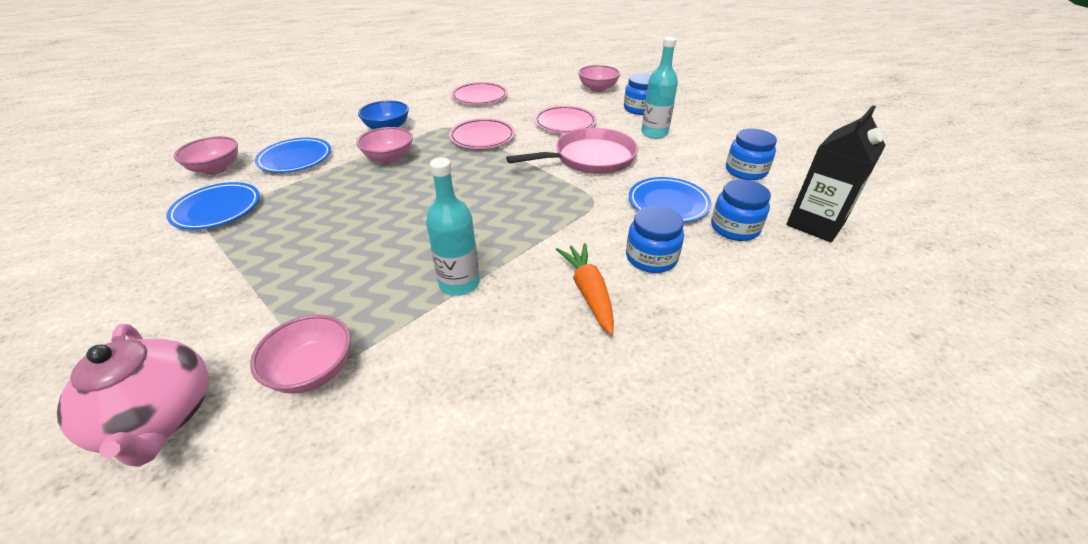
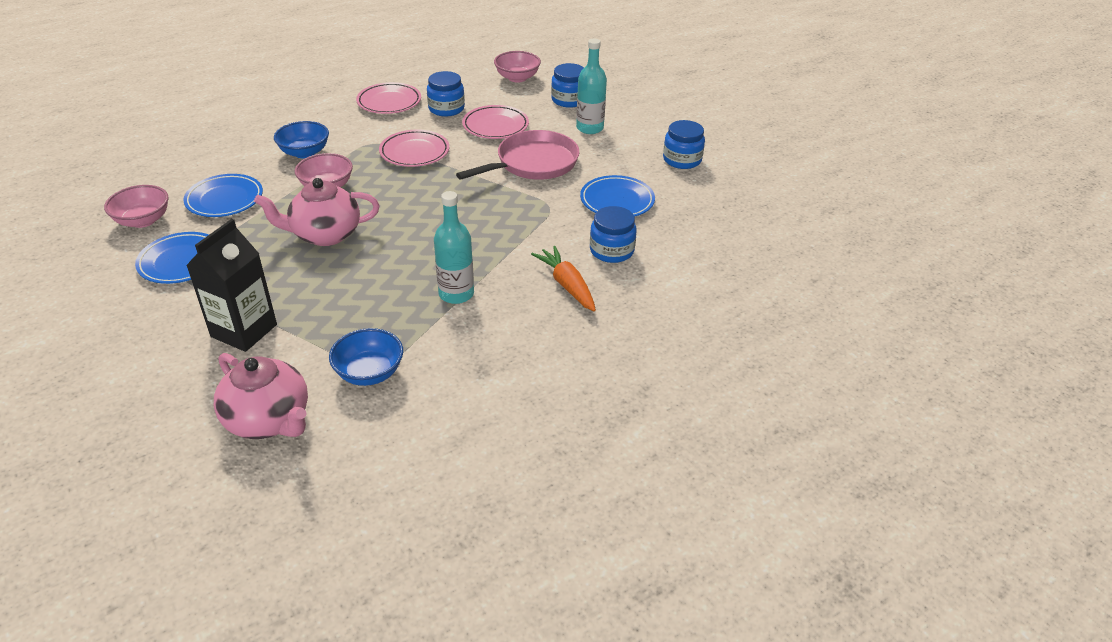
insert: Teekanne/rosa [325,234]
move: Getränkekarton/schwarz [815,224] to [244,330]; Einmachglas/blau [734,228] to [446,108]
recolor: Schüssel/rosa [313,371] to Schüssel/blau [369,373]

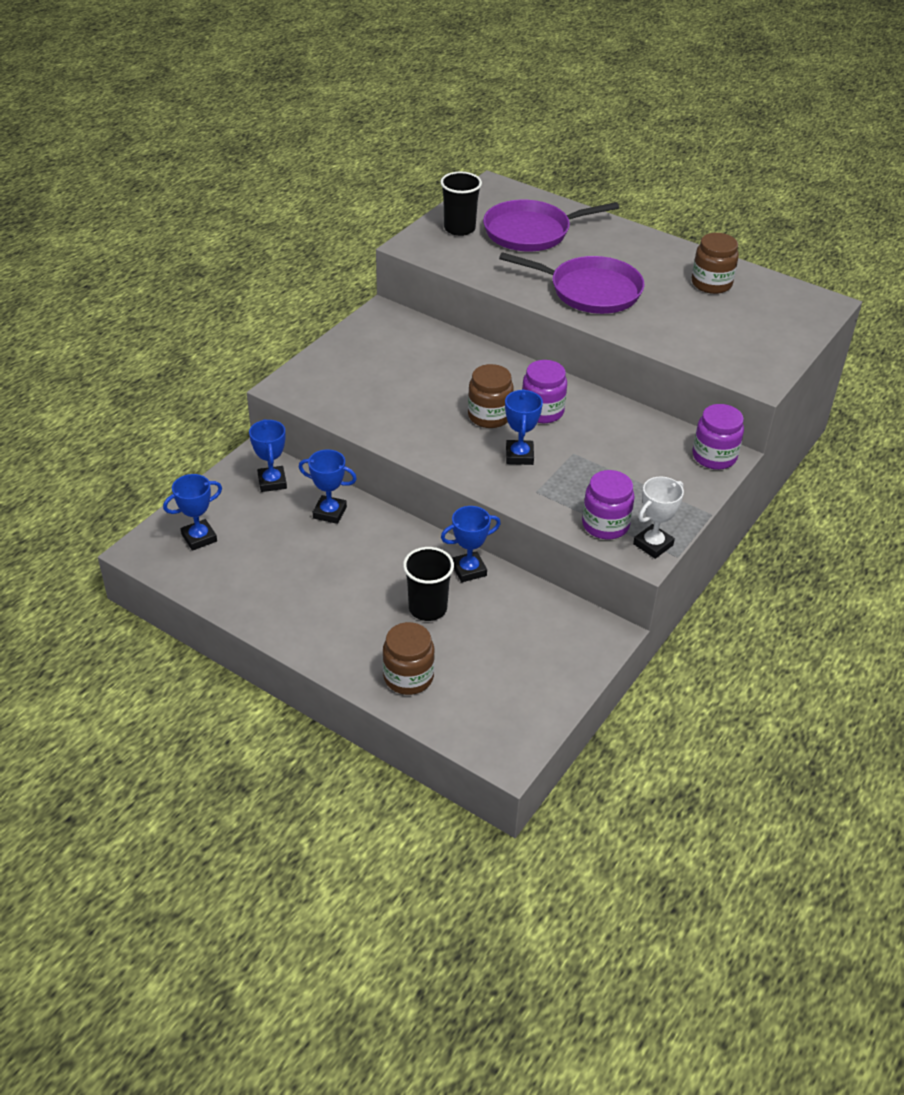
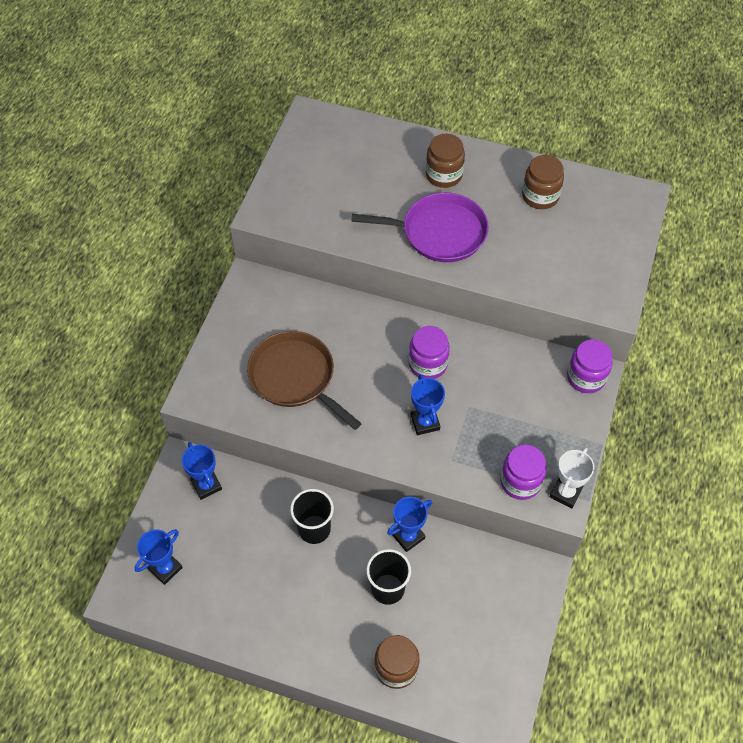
delete: Pfanne/lila [531,232]; Pokal/blau [329,512]
insert: Pfanne/braun [295,377]
move: Becher/schwarz [459,228] to [314,529]; Einmachglas/braun [489,416] to [444,175]

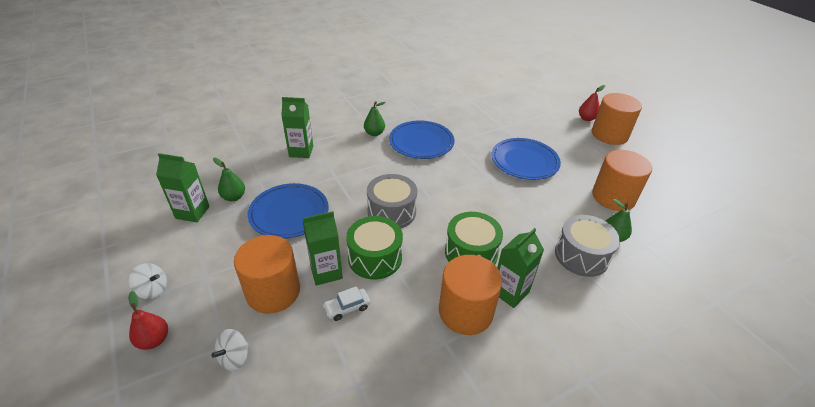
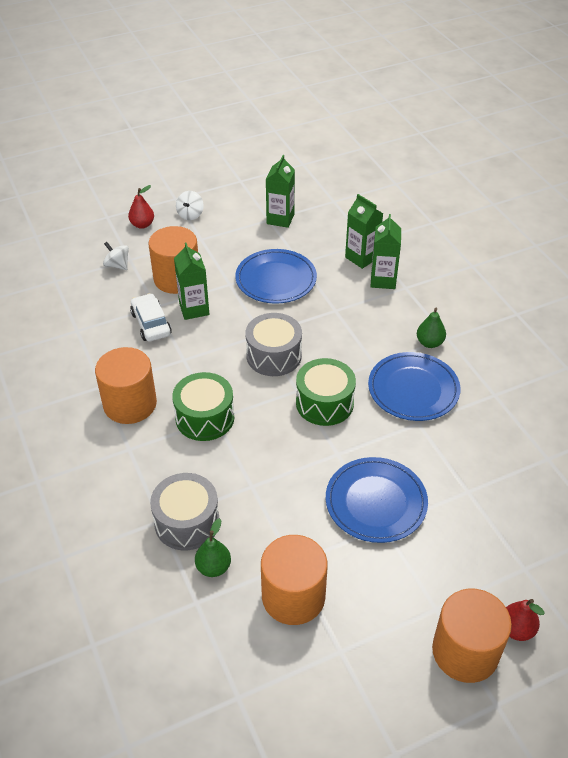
delete: Birne/grün [234,197]
move: Trommel/grün [375,258] to [324,403]; Getränkekarton/grün [510,292] to [361,258]
resize: Auto/weiß [347,307] = [151,324] x1.50

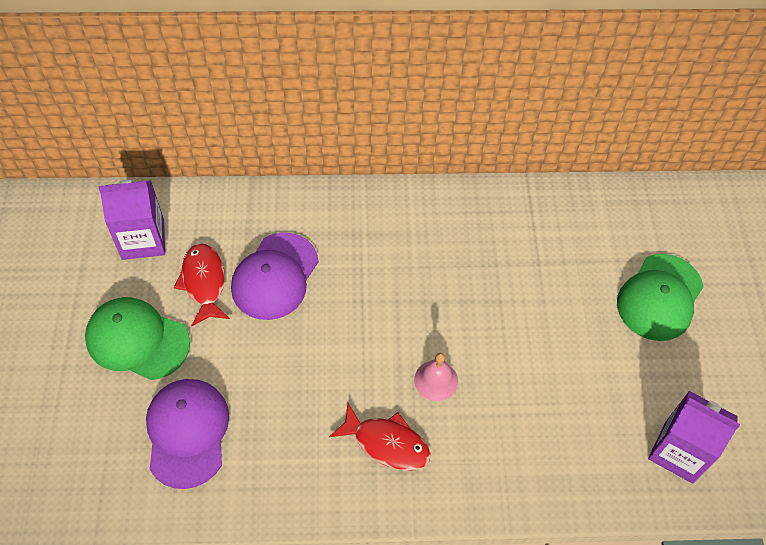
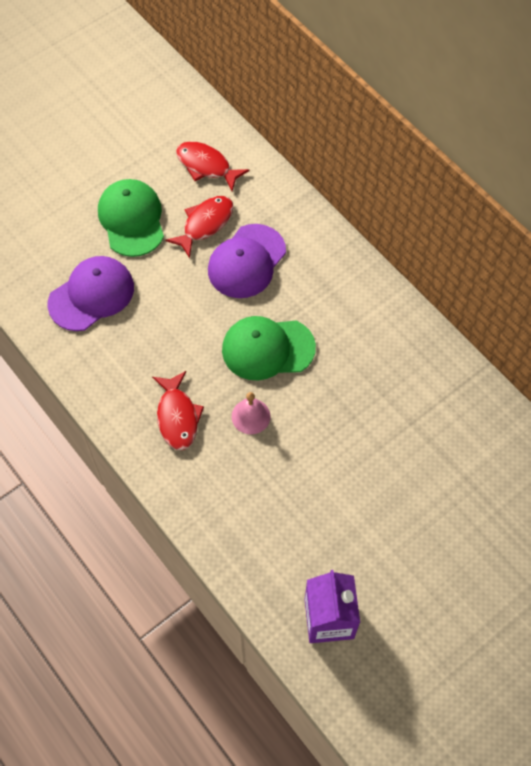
move: Kappe/grün [659,297] to [267,349]
replace: Getränkekarton/lila [143,240] to Fisch/rot [206,166]
rotate: Kappe/lila [275,276] = [246,261] 45 degrees counterclockwise

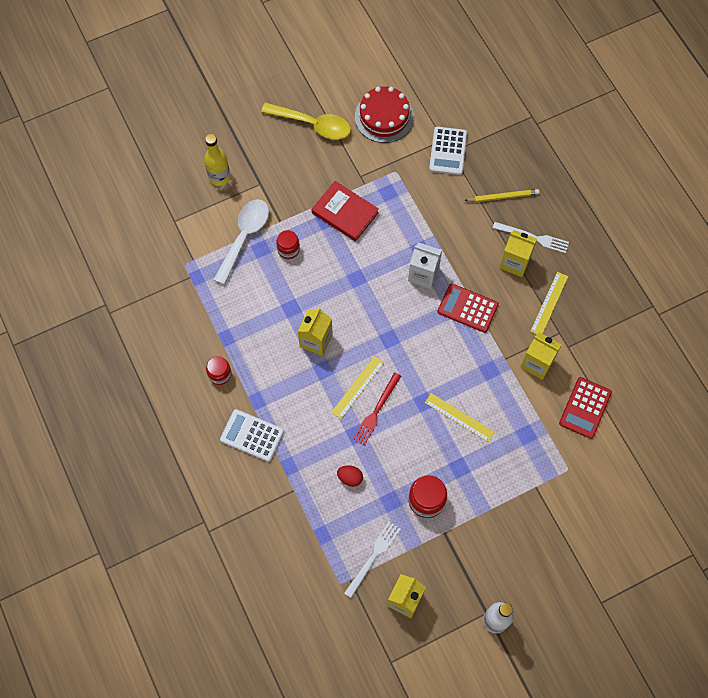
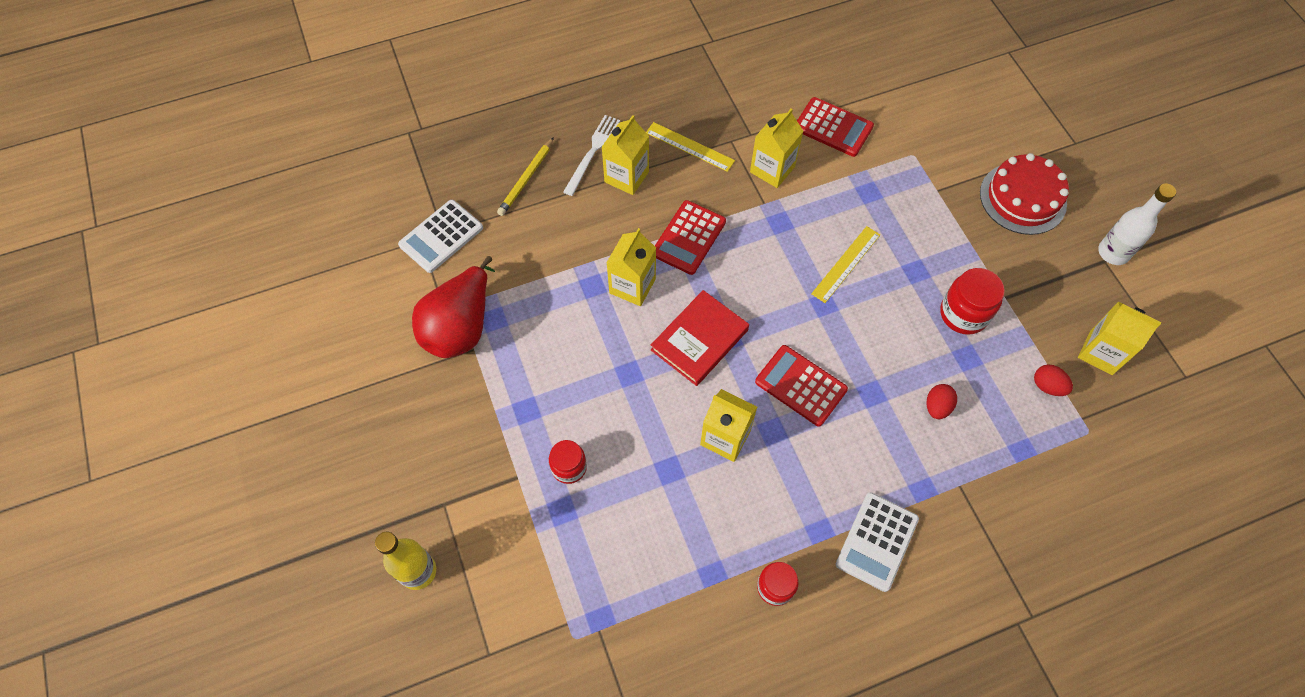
delete: Löffel/gelb [313,124]; Löffel/weiß [244,237]; Gabel/rot [376,411]
insert: Birne/rot [461,327]
move: Kuchen/rot [384,117] to [1023,198]; Buch/rot [345,213] to [699,340]
replace: Lineal/gelb [358,387] to Taschenrechner/rot [801,385]; Gabel/weiß [373,557] to Ei/rot [1047,386]
recolor: Getränkekarton/weiß [423,274] to Getränkekarton/gelb [632,286]
rotate: Taschenrechner/weiß [448,151] = [441,236] 120 degrees clockwise; Bleistift/gelb [503,197] = [526,179] 150 degrees counterclockwise

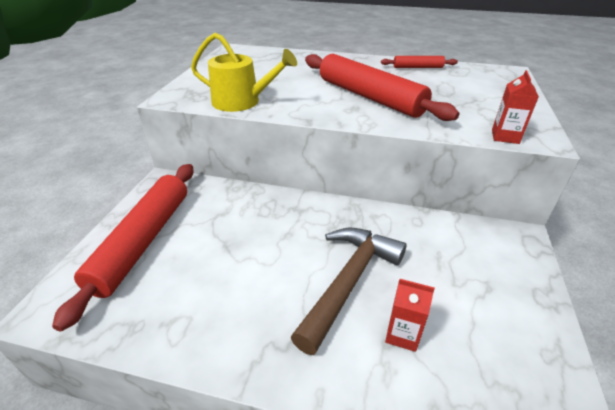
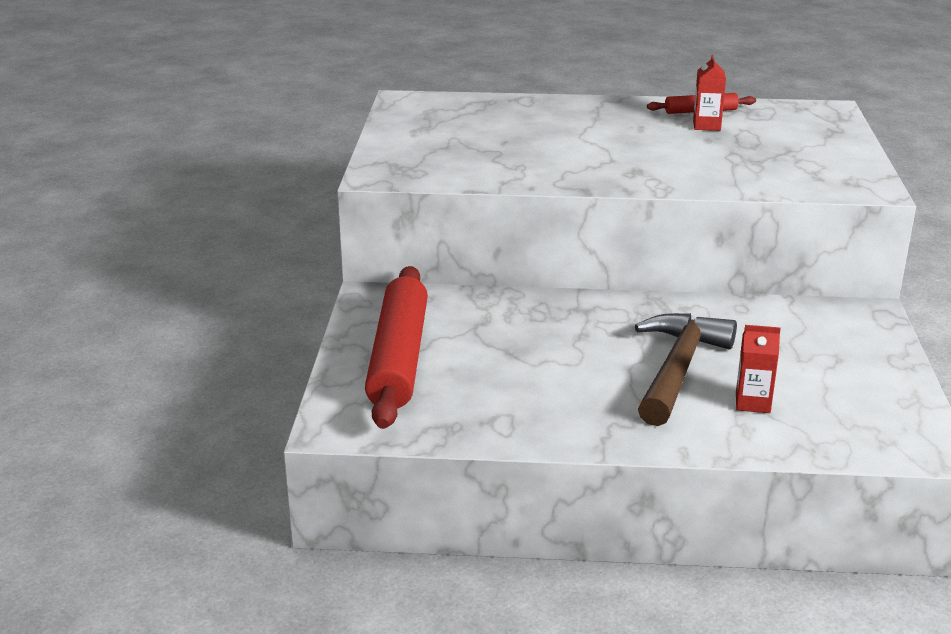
delete: Gießkanne/gelb [241,102]; Nudelholz/rot [369,97]
move: Getränkekarton/rot [505,136] to [706,125]

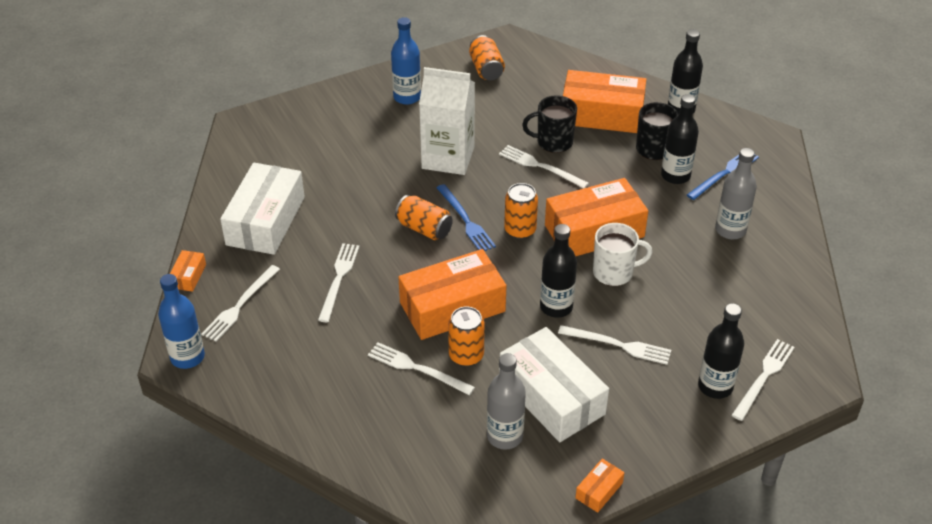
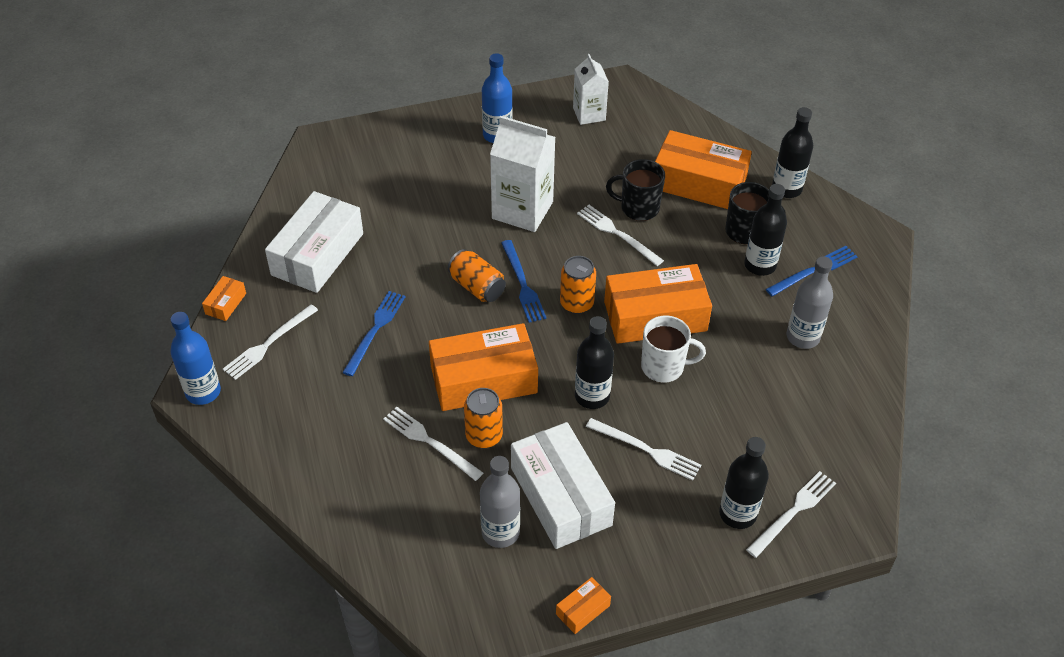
replace: Dose/orange [486,69] to Getränkekarton/weiß [589,114]
recolor: Gabel/weiß [338,279] to Gabel/blau [375,330]

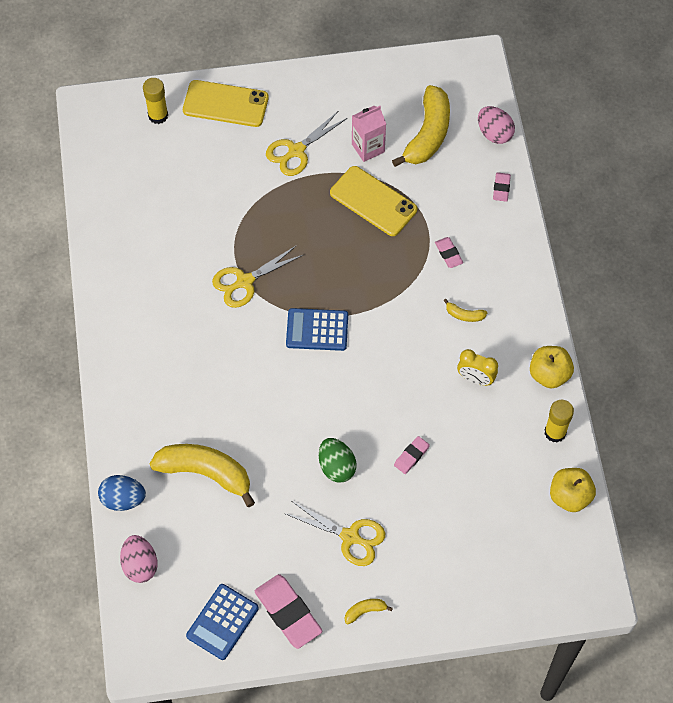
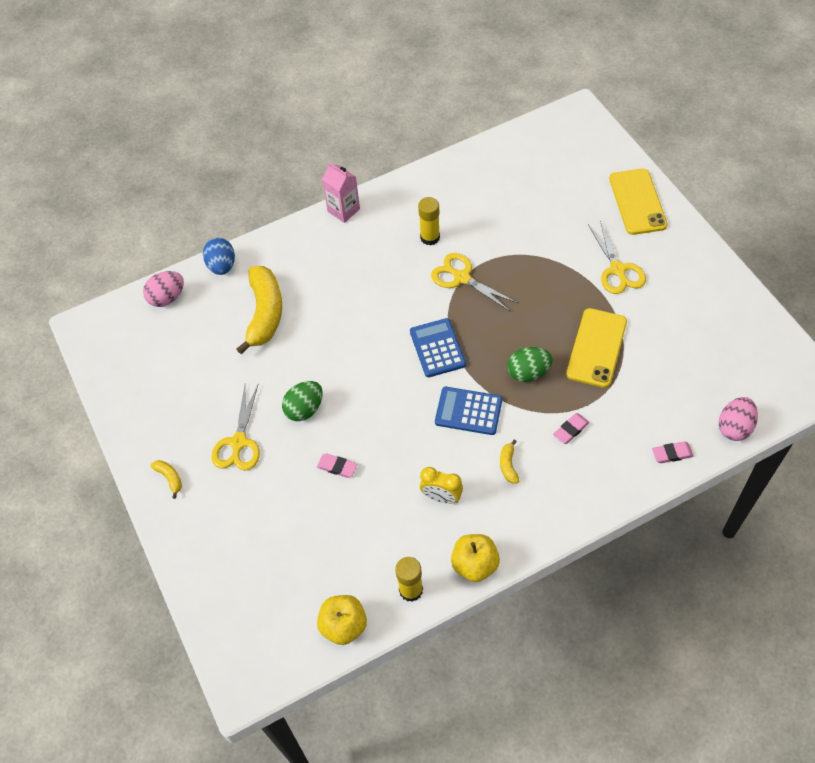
delete: Banane/gelb [428,134]; Radiergummi/rosa [288,613]
insert: Ei/grün [528,373]
move: Klebestift/gelb [158,115] to [430,237]; Getränkekarton/rosa [368,148] to [343,210]; Taschenrechner/blau [222,622] to [468,411]
rotate: Schere/gelb [296,151] = [618,270] 135 degrees counterclockwise; Wecker/gelb [475,379] = [441,497] 75 degrees counterclockwise

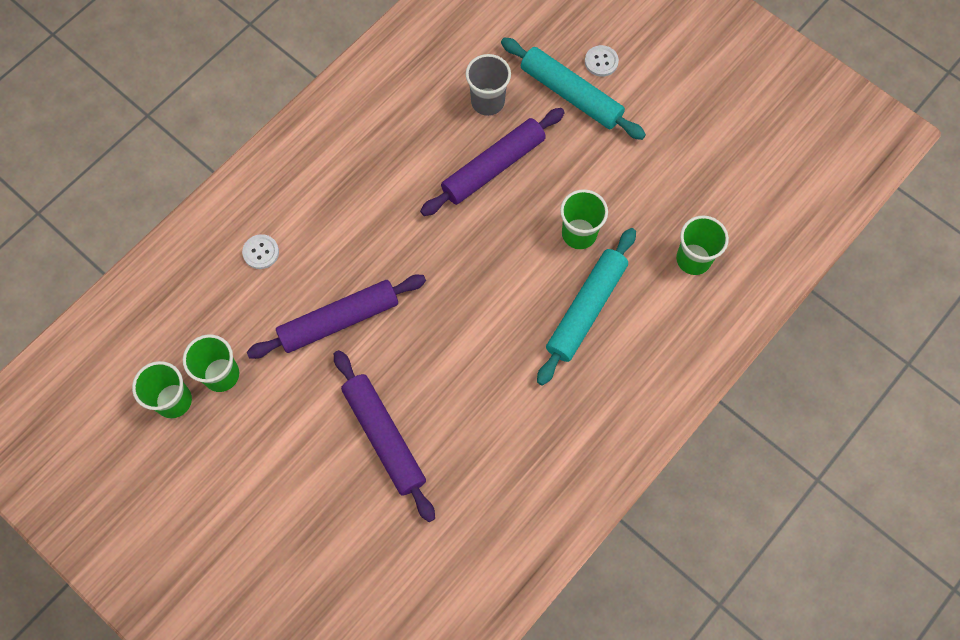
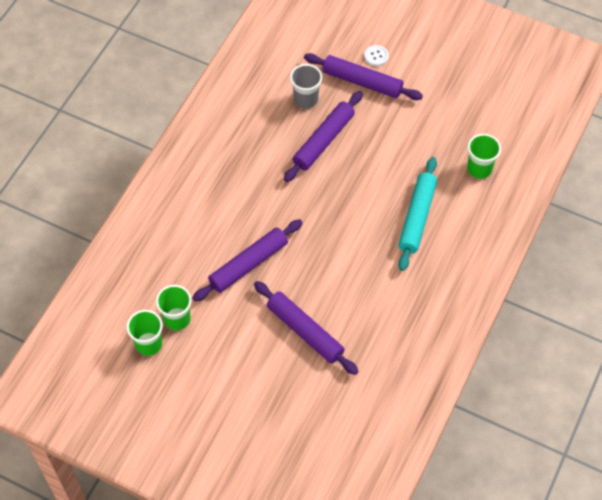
delete: Becher/grün [579,234]; Knopf/weiß [261,252]
recolor: Nudelholz/türkis [570,94] to Nudelholz/lila [362,82]

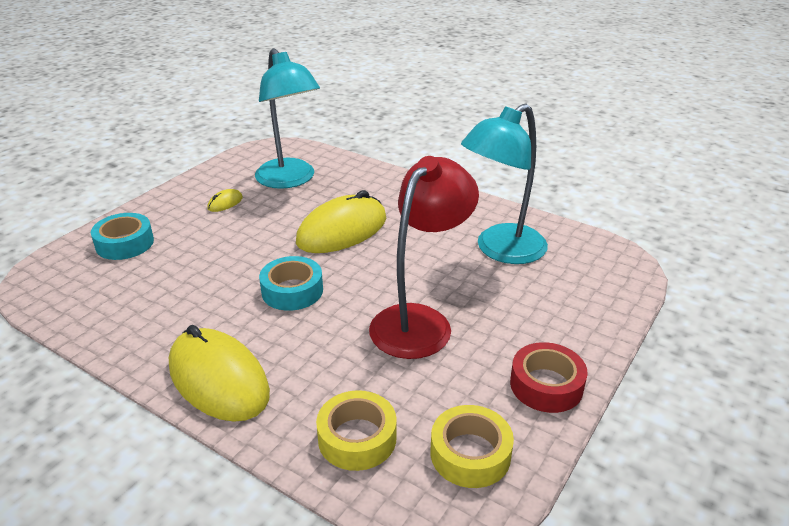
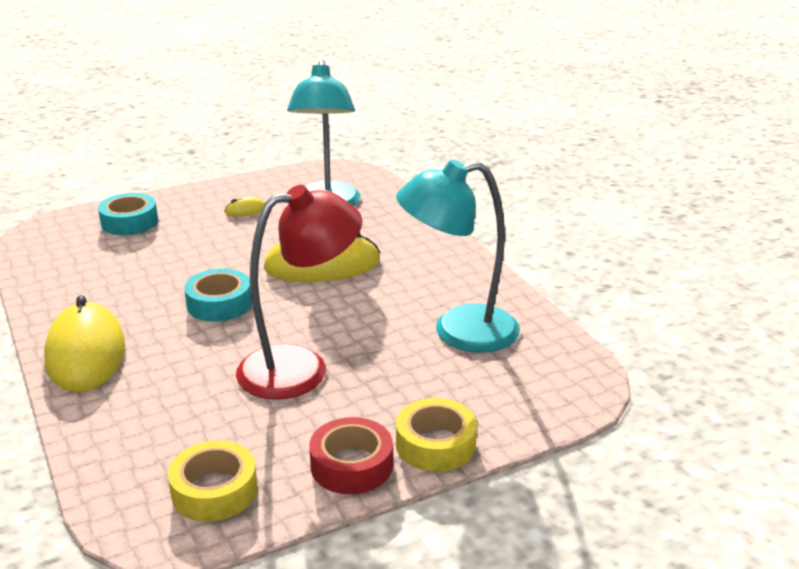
move: Klebeband/gelb [357,438] to [435,444]

